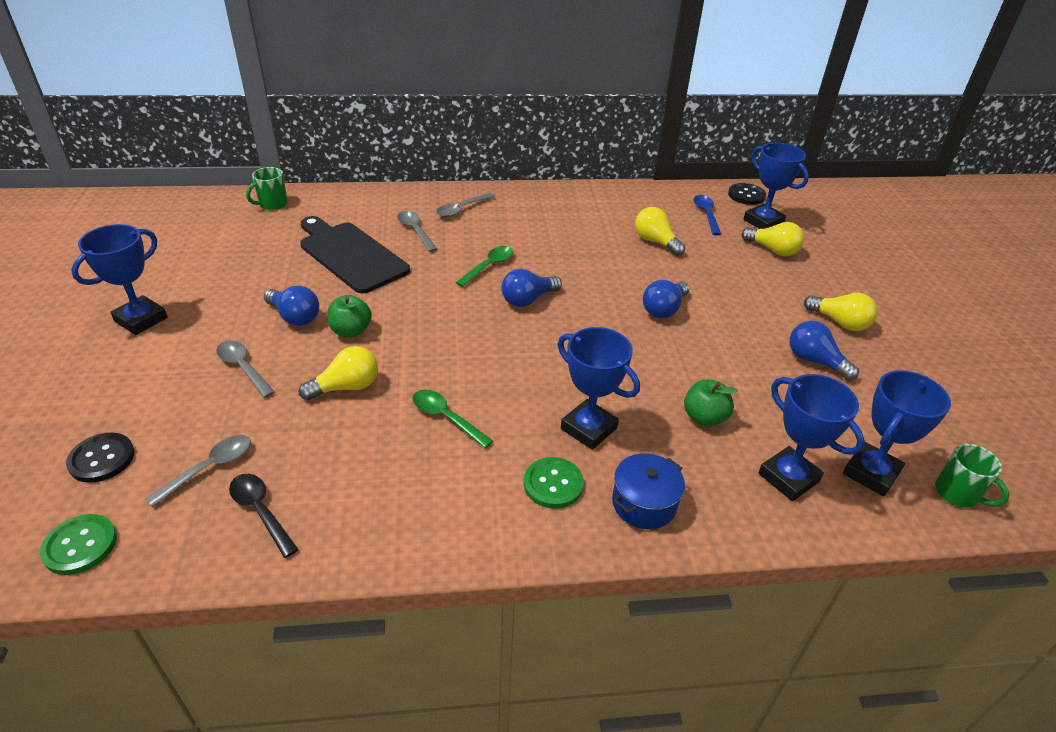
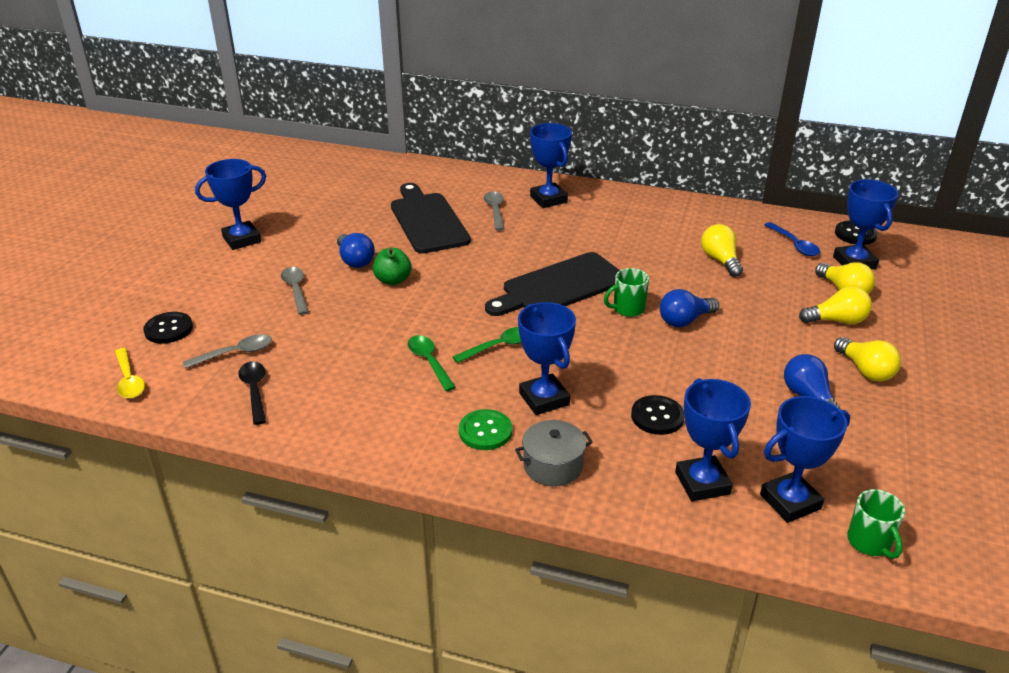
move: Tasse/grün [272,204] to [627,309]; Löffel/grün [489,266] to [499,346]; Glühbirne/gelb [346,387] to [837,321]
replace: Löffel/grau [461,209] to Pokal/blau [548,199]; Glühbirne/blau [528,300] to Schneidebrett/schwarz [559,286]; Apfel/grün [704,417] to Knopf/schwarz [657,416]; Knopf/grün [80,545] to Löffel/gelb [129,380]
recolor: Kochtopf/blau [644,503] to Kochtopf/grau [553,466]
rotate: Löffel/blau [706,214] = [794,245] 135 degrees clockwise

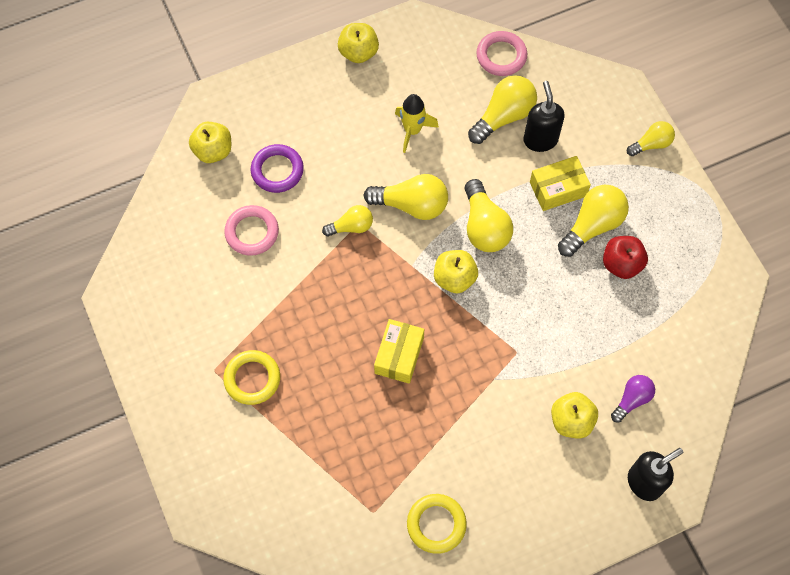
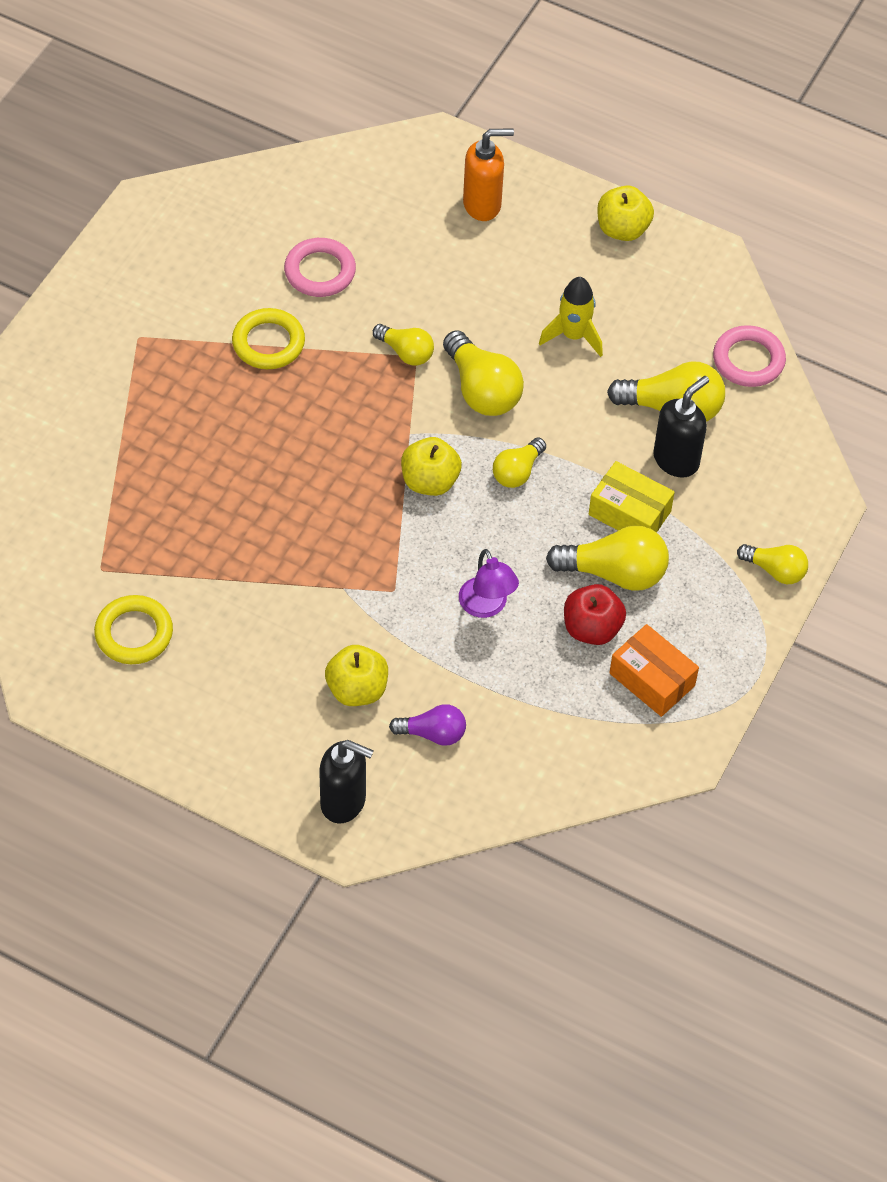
delete: Apfel/gelb [213,151]; Ring/lila [277,170]; Schachtel/gelb [399,355]
insert: Seifenspender/orange [482,204]; Lampe/lila [487,606]; Schachtel/orange [652,679]
move: Ring/gelb [252,379] to [268,343]
resize: Glühbirne/gelb [484,227] = [517,472] x0.61

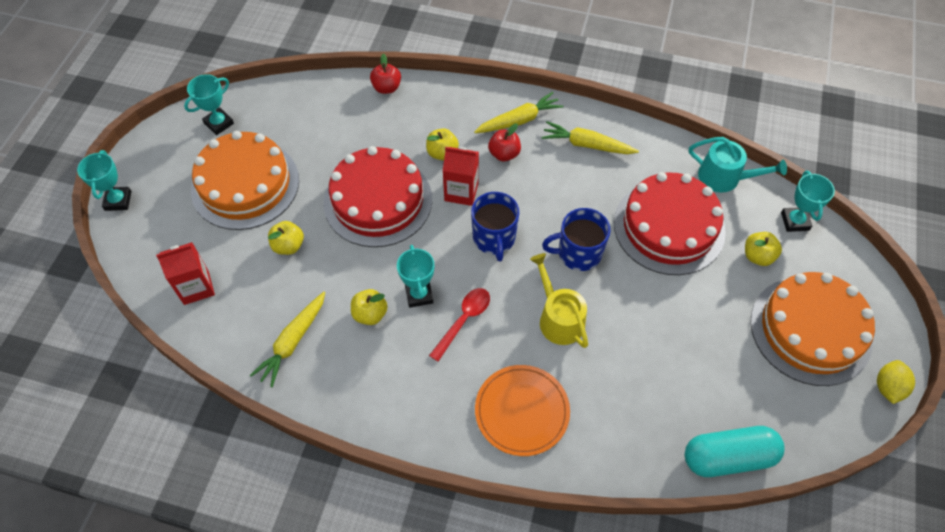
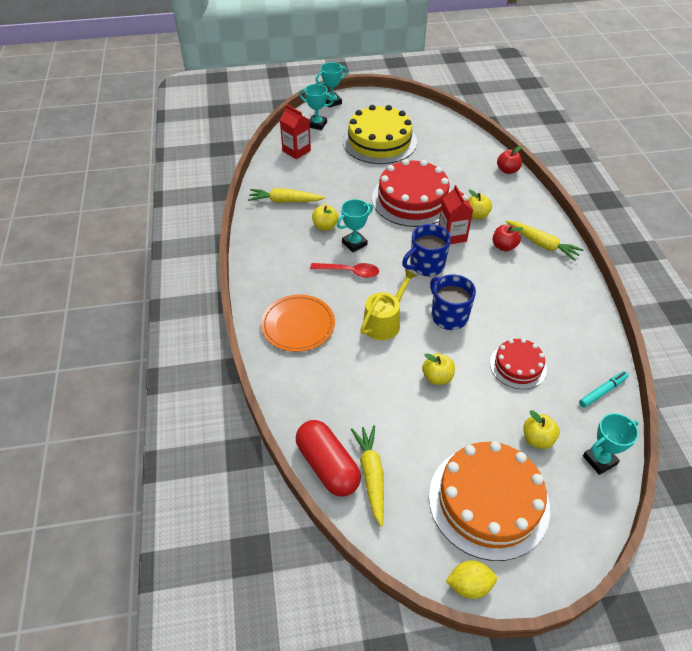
move: Pokal/türkis [219,123] to [317,124]; Karotte/gelb [587,145] to [371,475]; Apfel/gelb [288,246] to [437,377]
replace: Gießkanne/türkis [724,177] to Filzstift/türkis [602,391]
recolor: Kuchen/orange [245,184] to Kuchen/gelb [379,141]; Kapsel/türkis [728,457] to Kapsel/rot [327,466]
resize: Kuchen/rot [669,227] = [518,366] x0.55

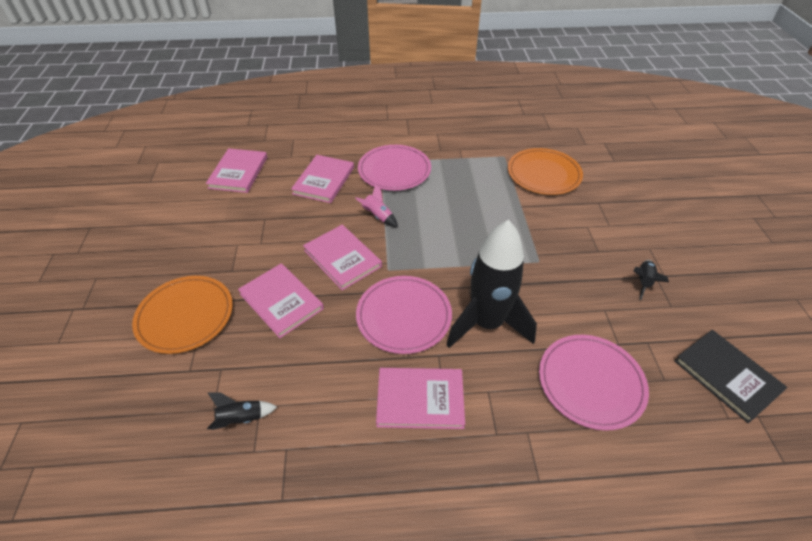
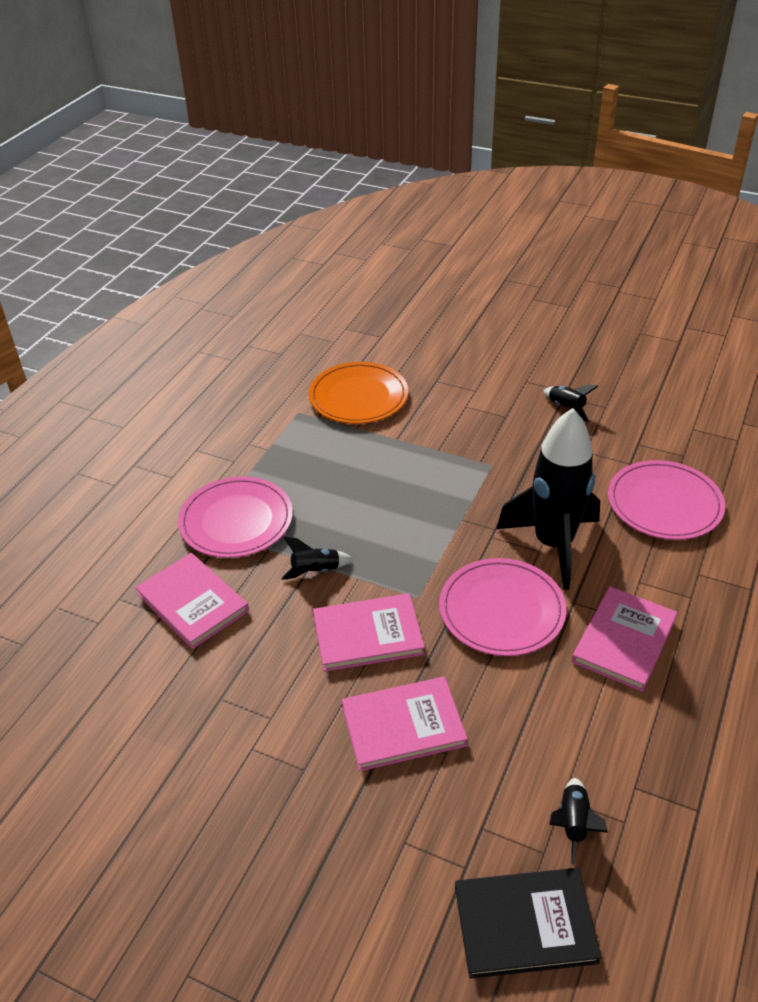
delete: Buch/rosa [238,172]; Teller/orange [185,316]
move: Buch/schwarz [726,376] to [525,924]
recolor: Rakete/rosa [378,216] to Rakete/schwarz [315,571]

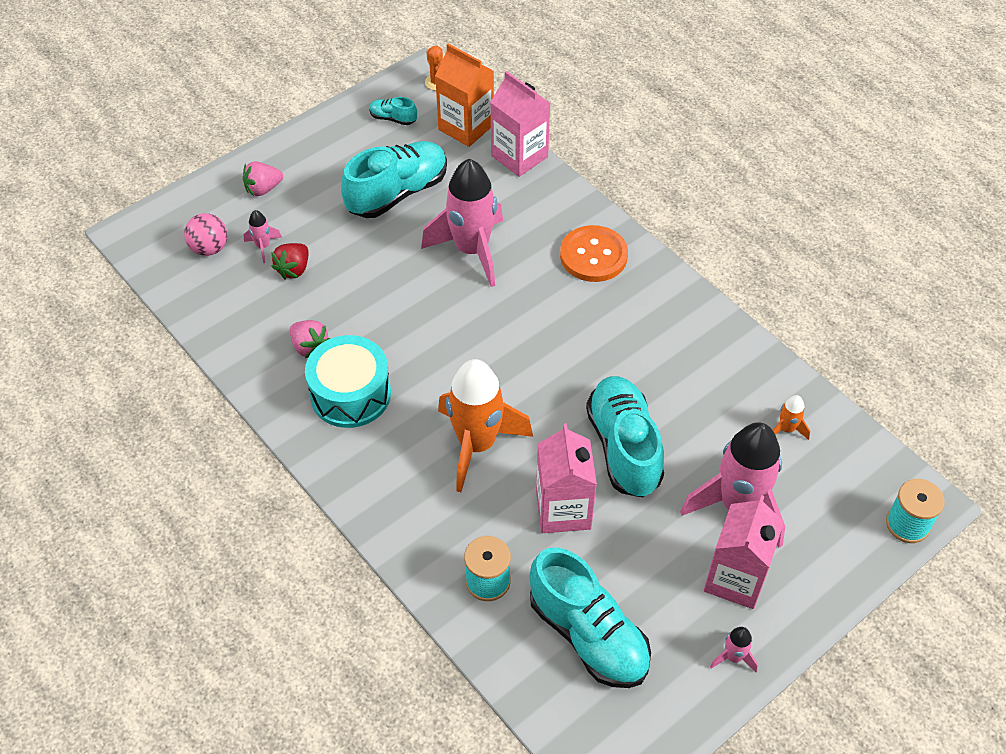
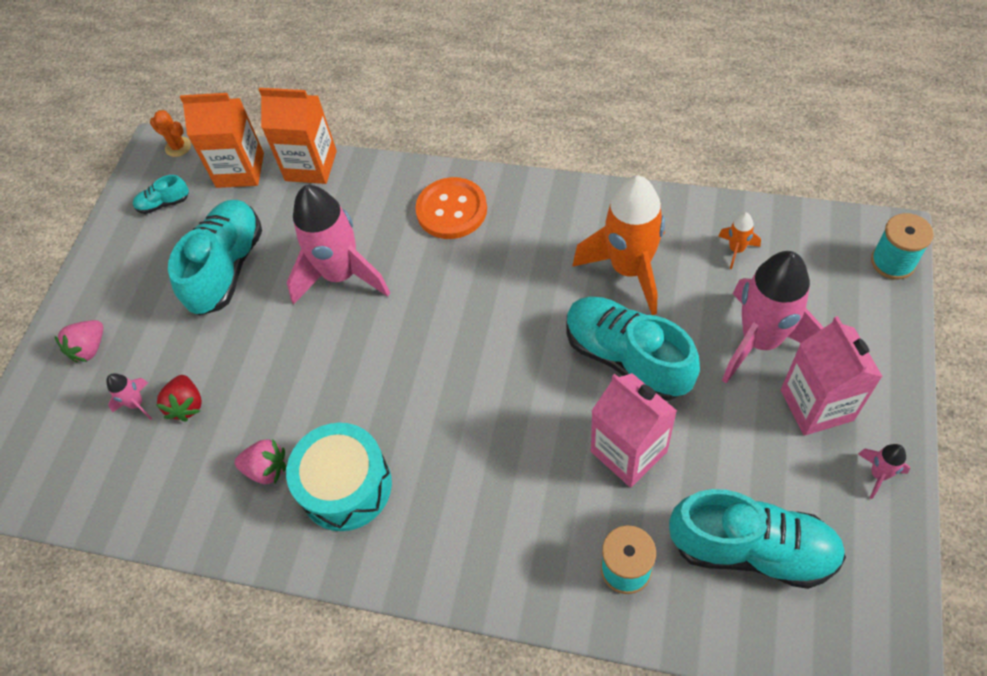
delete: Ball/rosa [209,248]
move: Rakete/orange [477,444] to [629,269]
recolor: Getränkekarton/rosa [519,156] to Getränkekarton/orange [311,166]

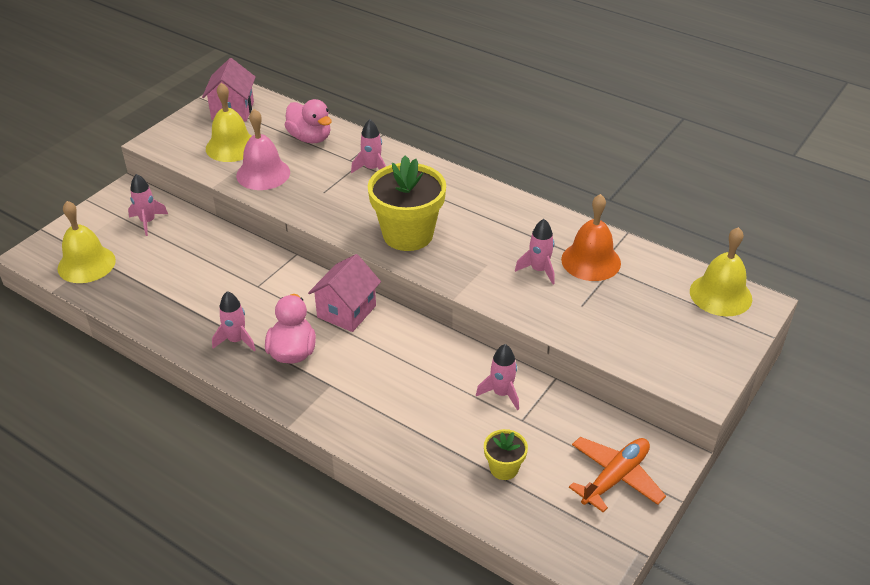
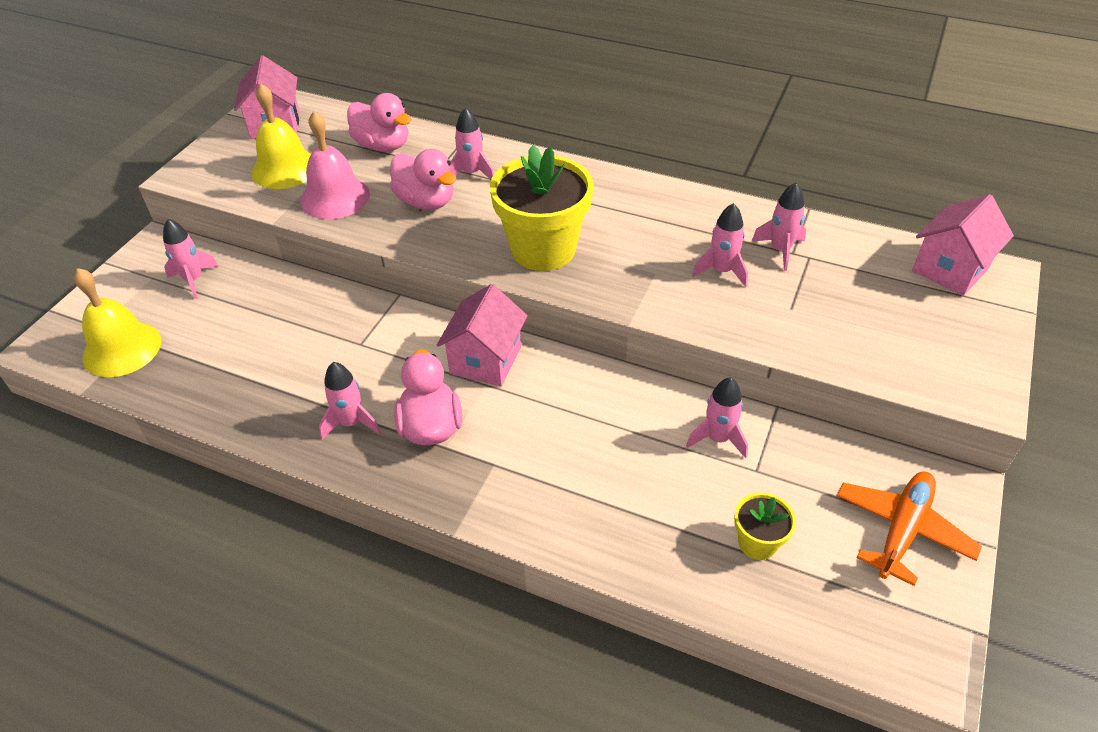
insert: Ente/rosa [426,201]
replace: Glocke/orange [591,261] to Rakete/rosa [780,250]; Glocke/gelb [720,295] to Haus/rosa [950,269]

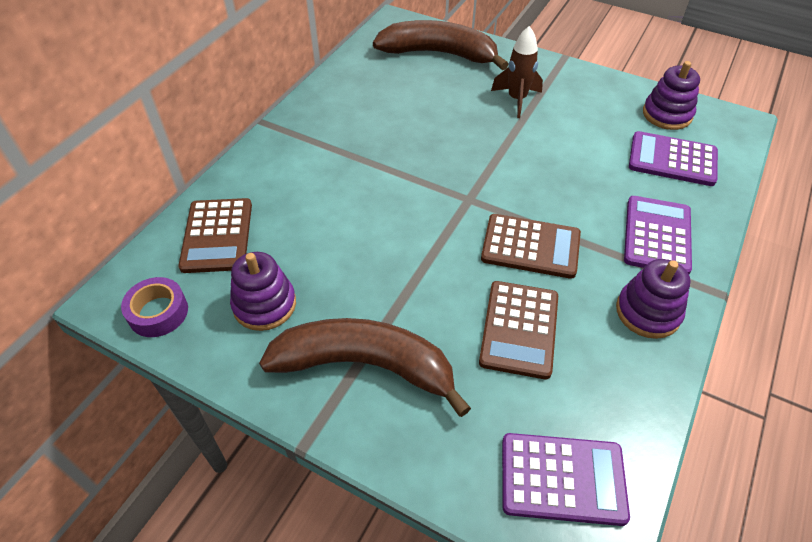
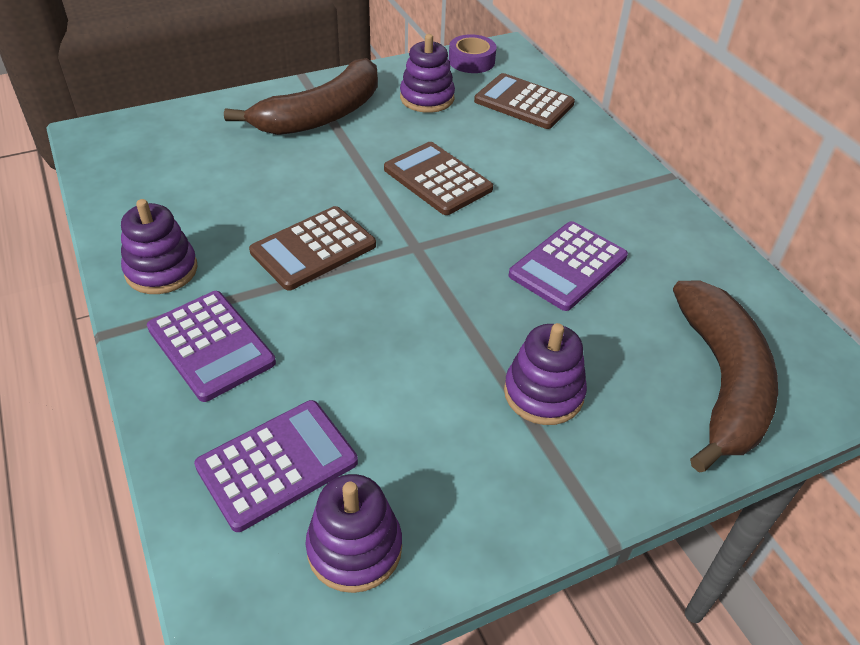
move: Taschenrechner/braun [519,329] to [437,179]; Taschenrechner/lila [562,479] to [568,266]
replace: Rakete/braun [517,100] to Stapelspielzeug/lila [543,393]
rotate: Banane/braun [439,54] = [721,381] 45 degrees counterclockwise

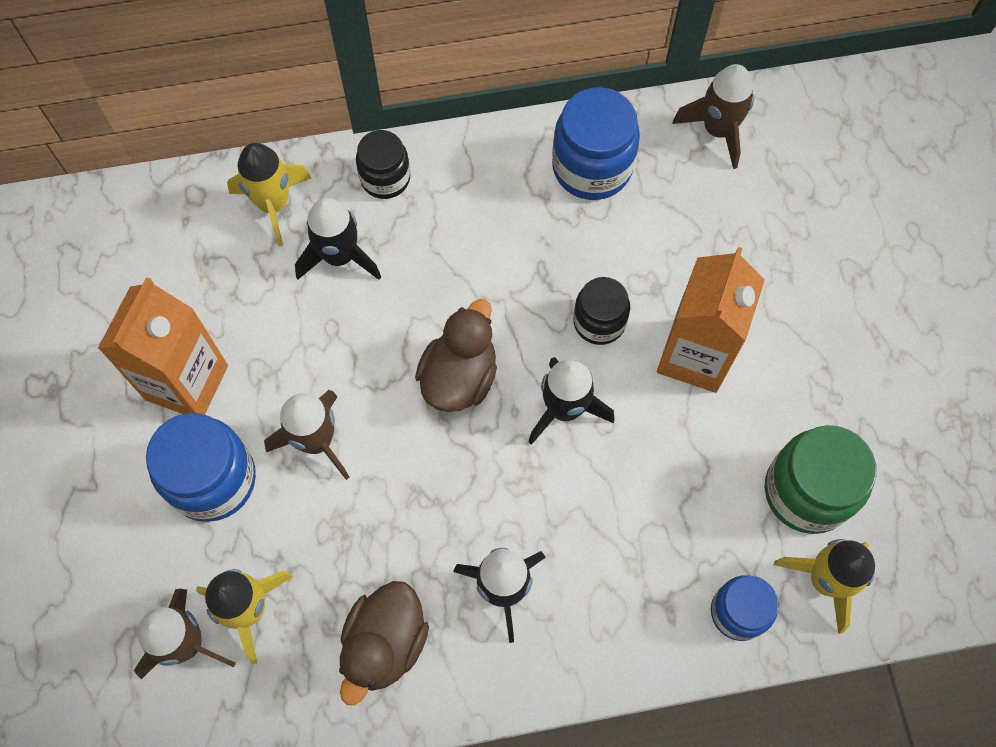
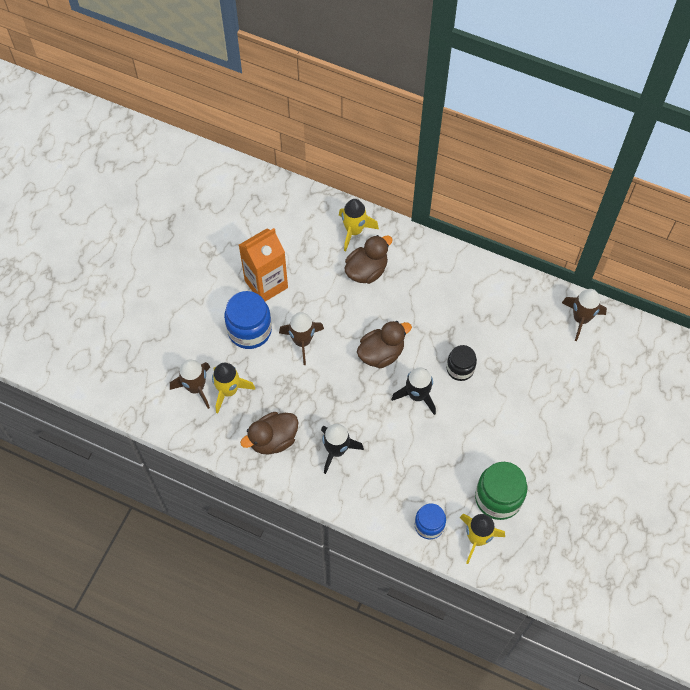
delete: Einmachglas/blau [592,167]; Einmachglas/schwarz [385,178]; Getränkekarton/orange [695,355]
replace: Rakete/schwarz [339,256] to Ente/braun [366,270]

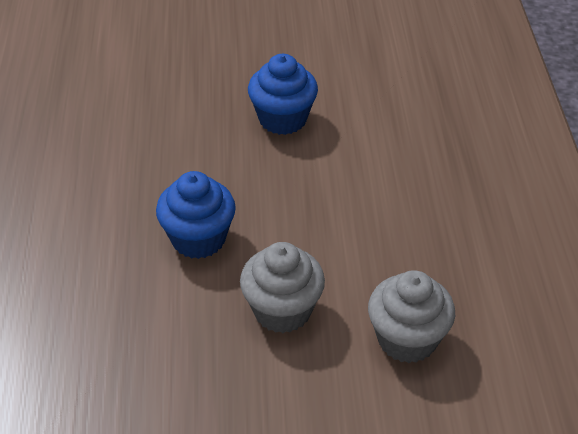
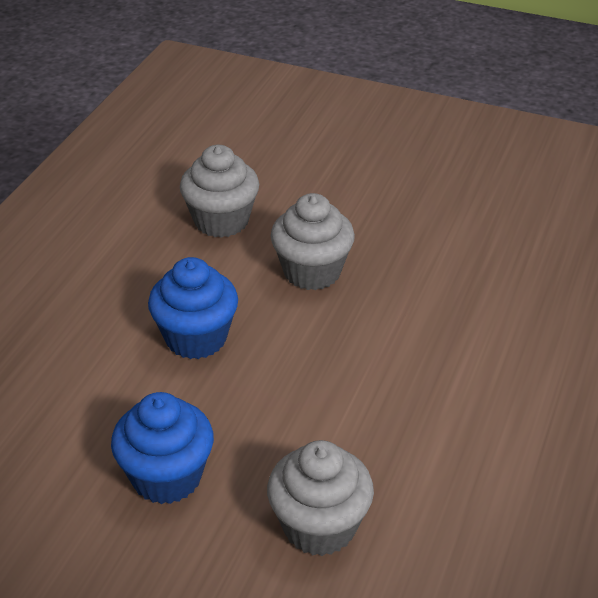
insert: Muffin/grau [319,526]
move: Muffin/blau [198,239] to [196,338]

